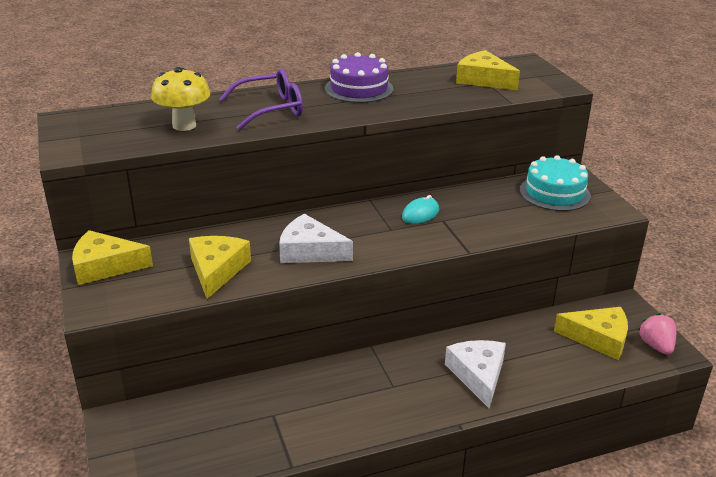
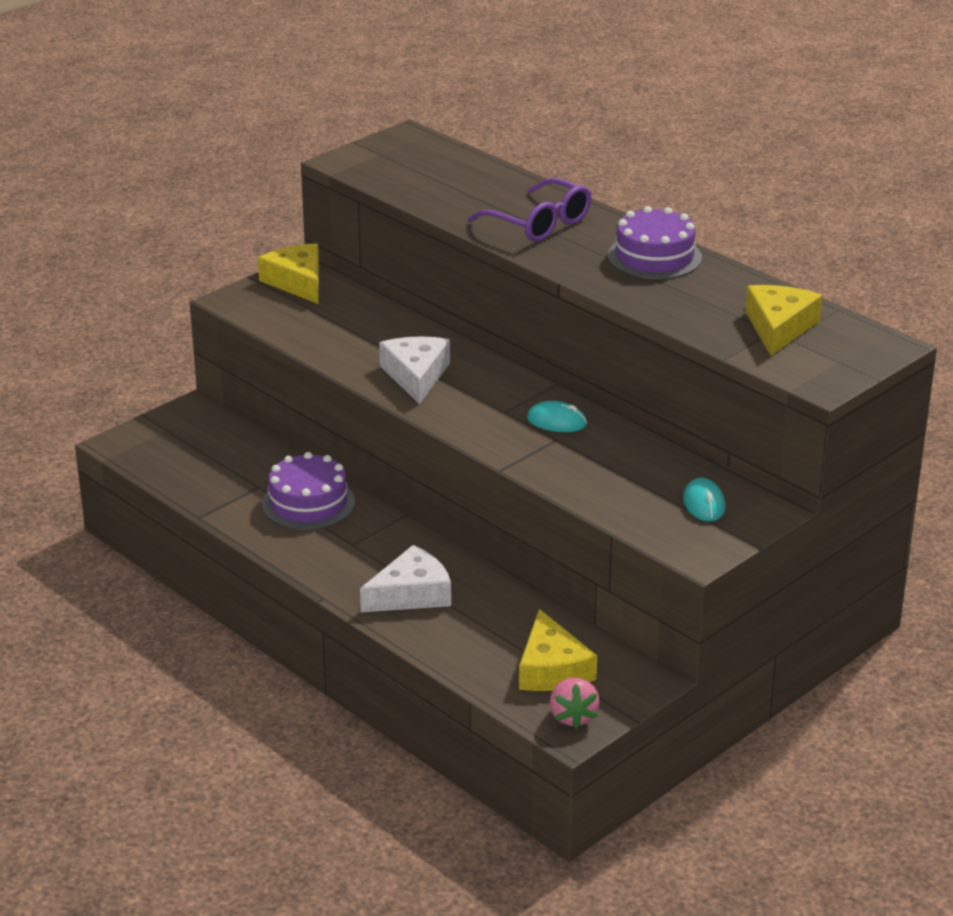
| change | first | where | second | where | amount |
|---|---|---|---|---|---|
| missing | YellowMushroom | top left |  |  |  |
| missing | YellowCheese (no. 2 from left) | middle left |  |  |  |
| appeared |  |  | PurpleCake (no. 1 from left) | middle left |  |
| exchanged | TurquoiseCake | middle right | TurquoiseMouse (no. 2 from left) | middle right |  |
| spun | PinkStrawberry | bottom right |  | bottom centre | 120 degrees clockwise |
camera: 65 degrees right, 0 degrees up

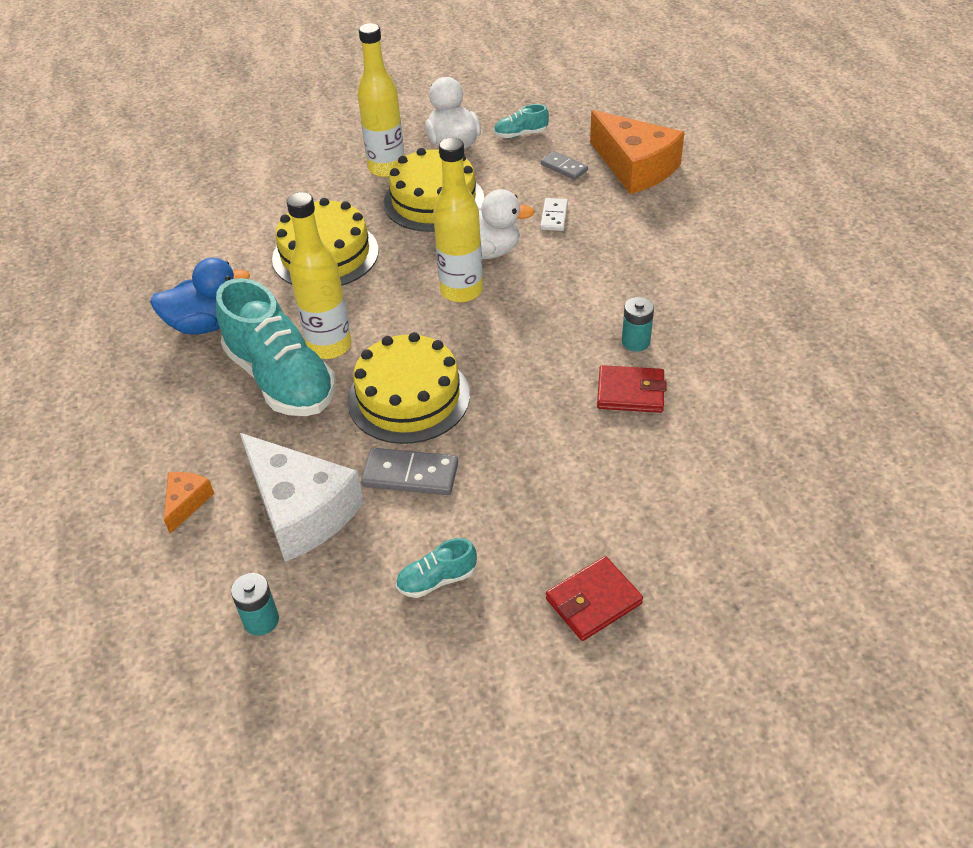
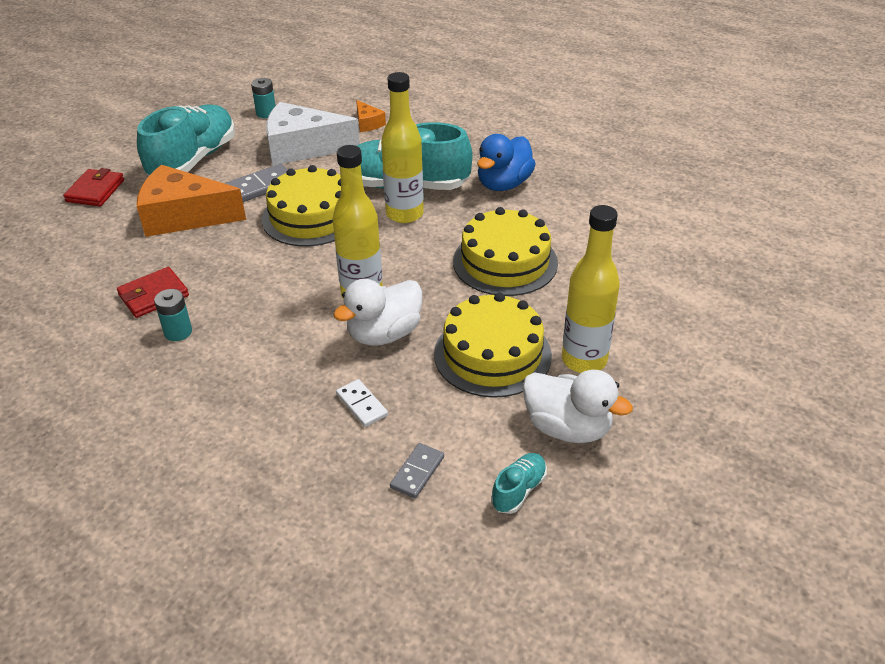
| change | first | where | second | where | amount |
|---|---|---|---|---|---|
| relocated | OrangeCheese (no. 2 from left in the first image) | top centre | OrangeCheese (no. 1 from left) | top left |  |
| spun | GreyDomino (no. 2 from left) | top centre |  | bottom centre | 60 degrees counterclockwise |
| size | TurquoiseShoe (no. 2 from left in the first image) | bottom centre | TurquoiseShoe (no. 1 from left) | top left | x2.30 |
camera: 135 degrees right, 5 degrees down

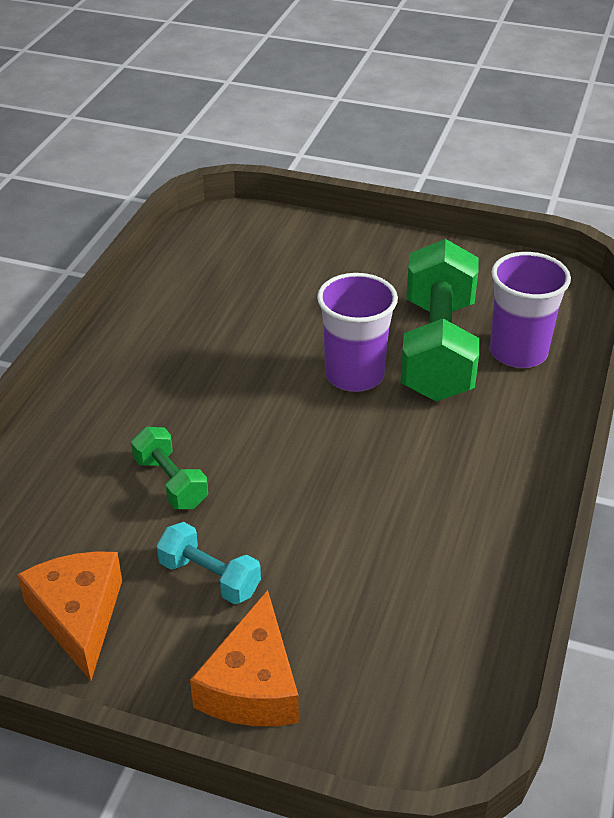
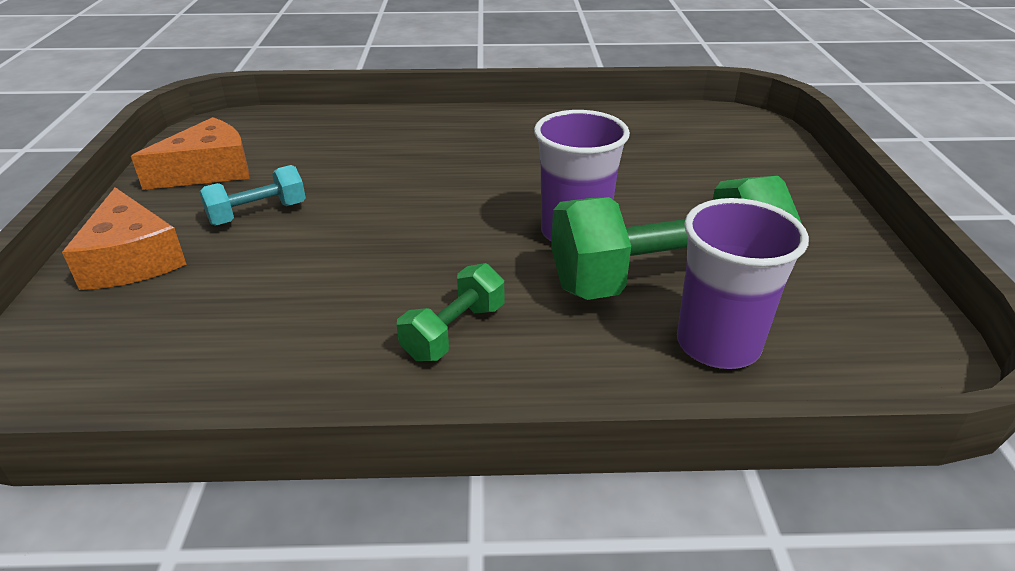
| change | first | where | second | where | amount |
|---|---|---|---|---|---|
| relocated | GreenDumbbell (no. 1 from left) | middle left |  | centre |  |
| spun | TurquoiseDumbbell | bottom centre |  | middle left | 45 degrees clockwise |
| spun | OrangeCheese (no. 2 from left in the first image) | bottom centre | OrangeCheese (no. 1 from left) | middle left | 105 degrees counterclockwise |
camera: 70 degrees right, 5 degrees down

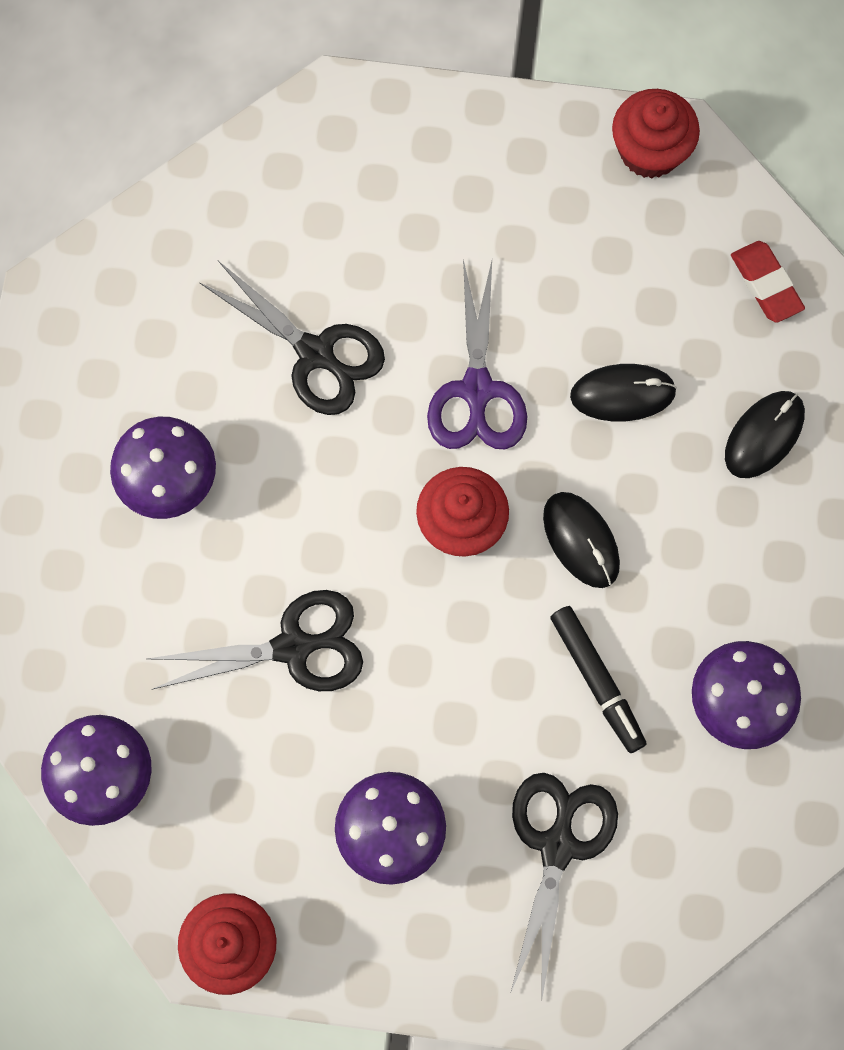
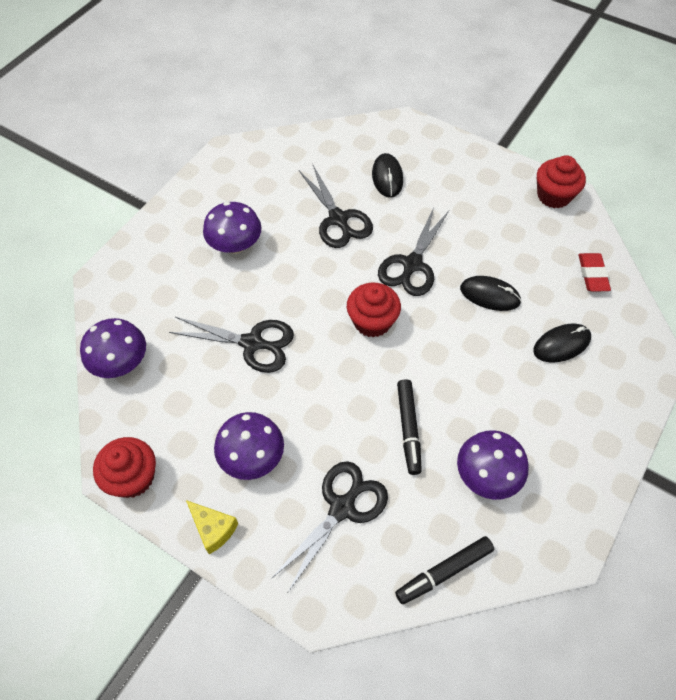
| change | first | where | second | where | amount |
|---|---|---|---|---|---|
| appeared |  |  | YellowCheese | bottom left |  |
| appeared |  |  | BlackMarker (no. 2 from left) | bottom centre |  |
| relocated | BlackMouse (no. 1 from left) | middle right |  | top centre |  |
| colour | PurpleScissors | centre | BlackScissors (no. 4 from left) | centre |  |
camera: 25 degrees right, 15 degrees down

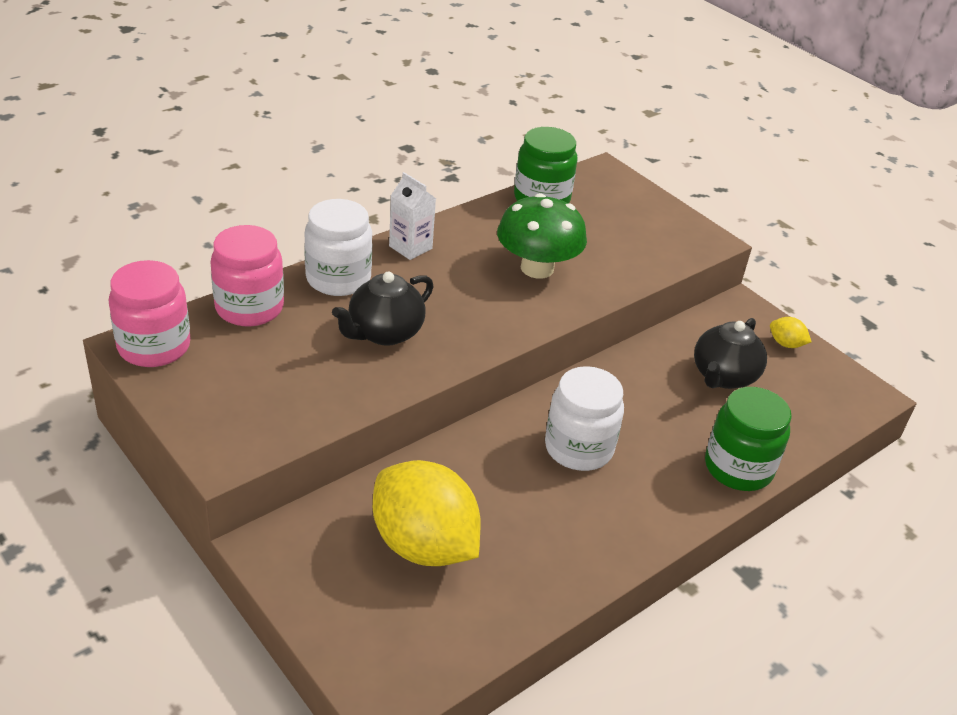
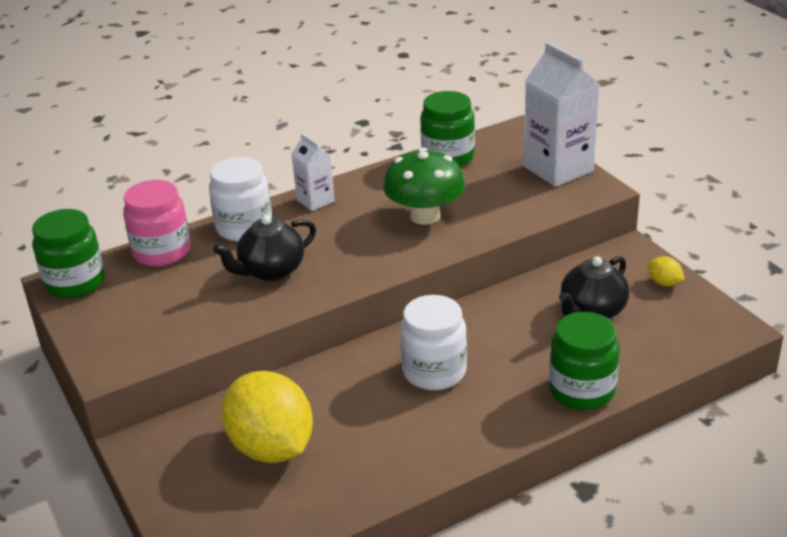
| change | first | where | second | where | amount |
|---|---|---|---|---|---|
| appeared |  |  | WhiteCarton (no. 2 from left) | top right |  |
| colour | PinkJar (no. 1 from left) | middle left | GreenJar (no. 1 from left) | middle left |  |
camera: 15 degrees right, 5 degrees down

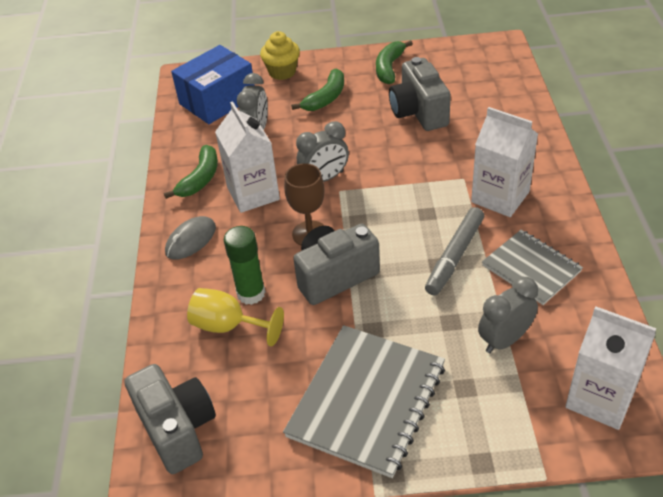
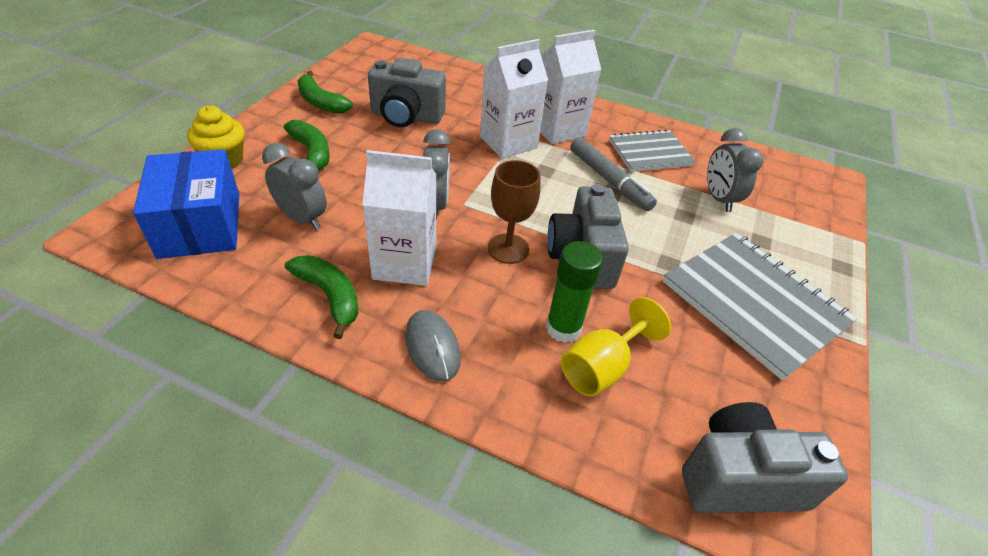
| change | first | where | second | where | amount |
|---|---|---|---|---|---|
| relocated | WhiteCarton (no. 3 from left in the first image) | bottom right | WhiteCarton (no. 2 from left) | top centre |  |
camera: 70 degrees left, 0 degrees up

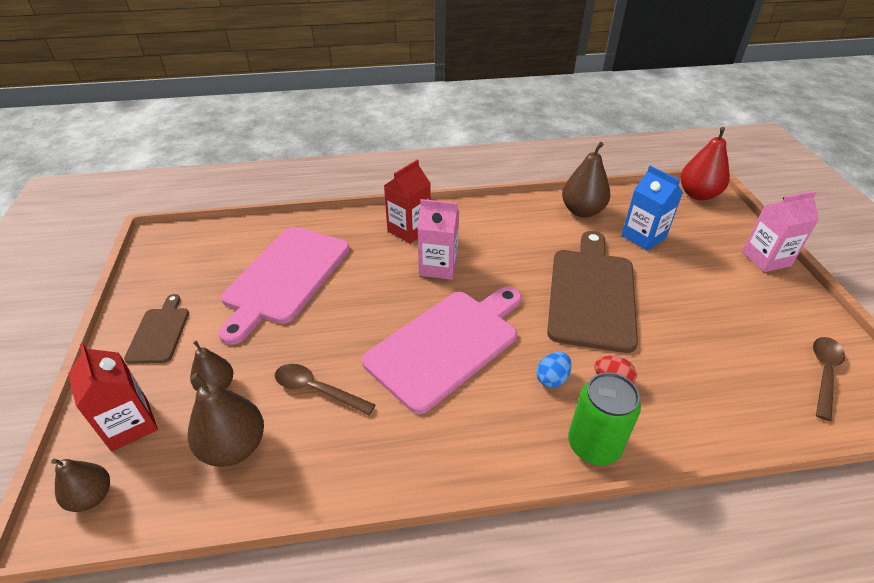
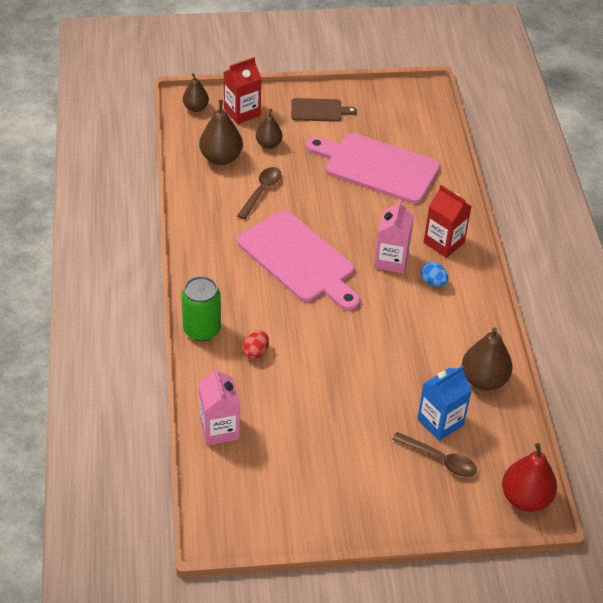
| change | first | where | second | where | amount |
|---|---|---|---|---|---|
| missing | BrownCuttingBoard (no. 2 from left) | middle right |  |  |  |
| relocated | BlueEgg | centre |  | middle right |  |
| relocated | PinkCarton (no. 2 from left in the first image) | middle right | PinkCarton (no. 1 from left) | bottom centre |  |
| relocated | BrownSpoon (no. 2 from left) | middle right |  | bottom right |  |
camera: 90 degrees right, 5 degrees up

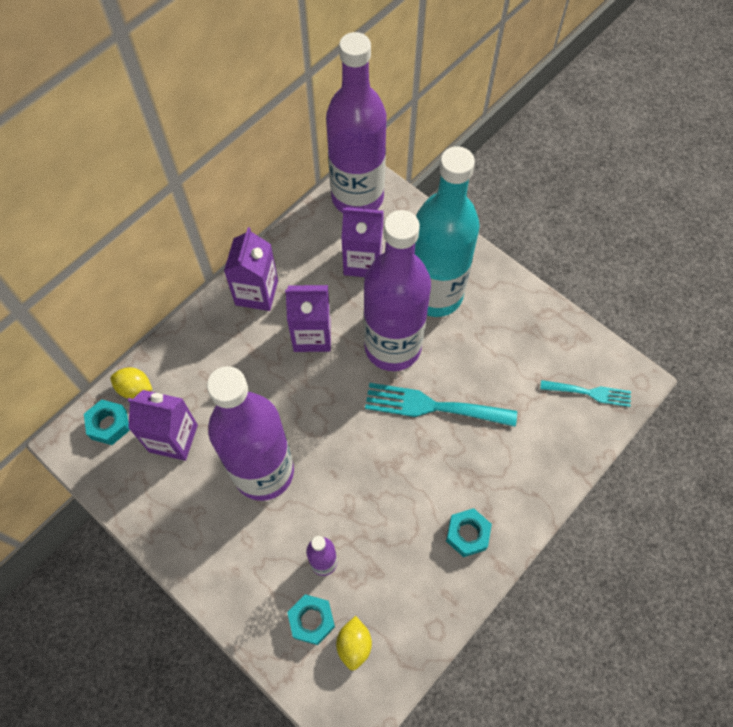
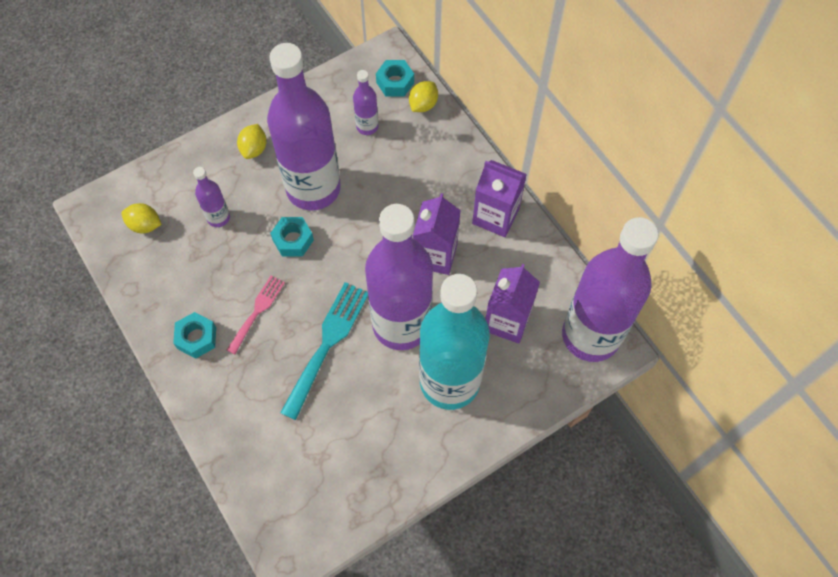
| change | first | where | second | where | amount |
|---|---|---|---|---|---|
| missing | TurquoiseFork (no. 2 from left) | middle right |  |  |  |
| appeared |  |  | PinkFork | middle left |  |
| appeared |  |  | YellowLemon (no. 2 from left) | top left |  |
| relocated | TurquoiseNut (no. 2 from left) | bottom centre |  | centre |  |
| exchanged | PurpleCarton (no. 1 from left) | middle left | PurpleBottle (no. 3 from left) | top centre |  |
camera: 105 degrees right, 0 degrees up

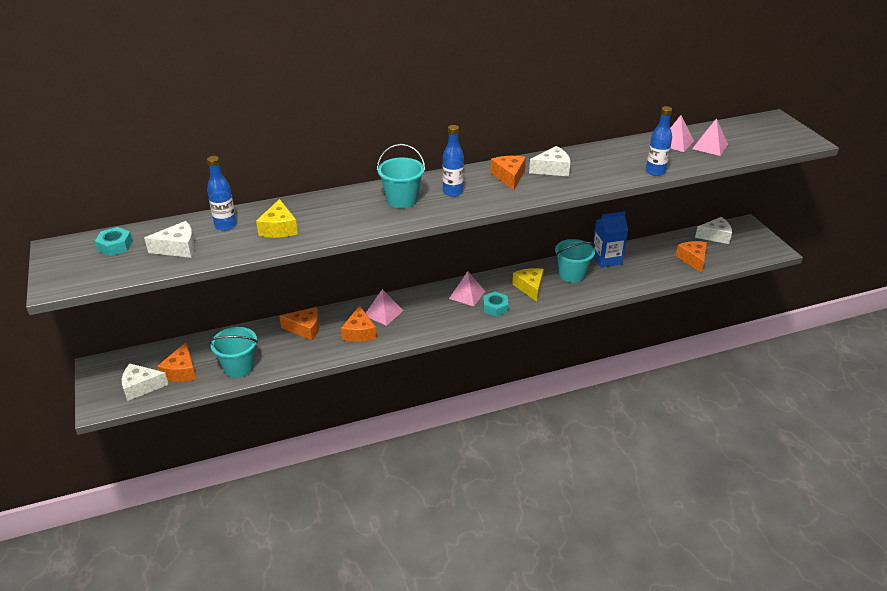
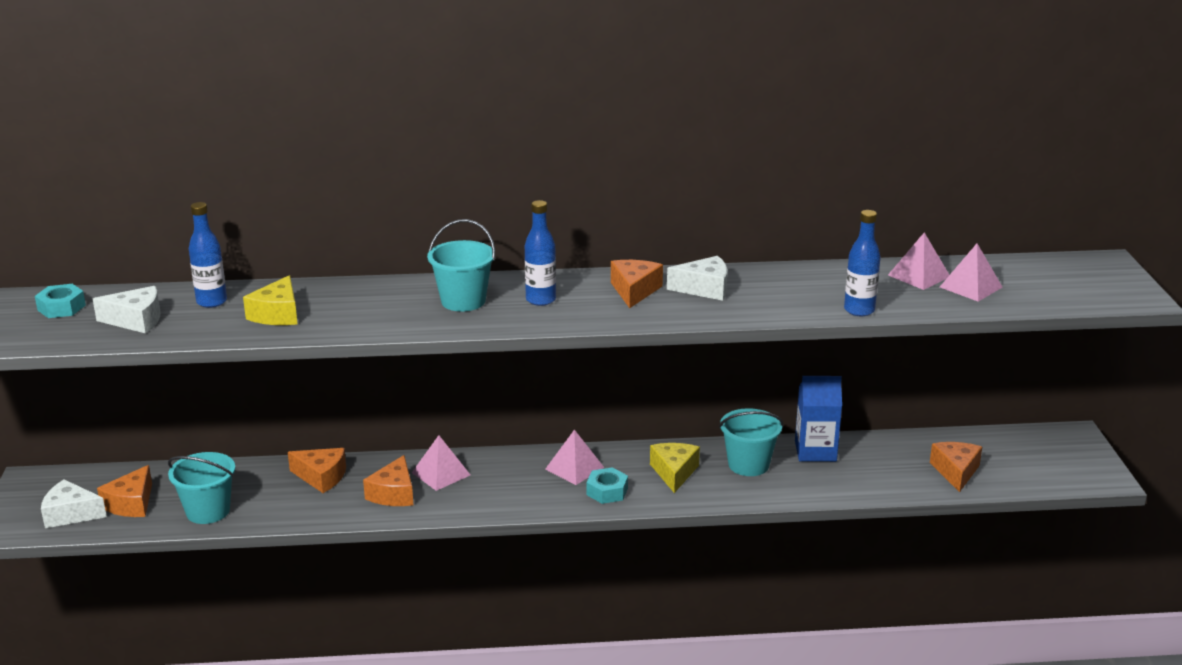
| change | first | where | second | where | amount |
|---|---|---|---|---|---|
| missing | WhiteCheese (no. 4 from left) | middle right |  |  |  |
camera: 15 degrees right, 10 degrees down

